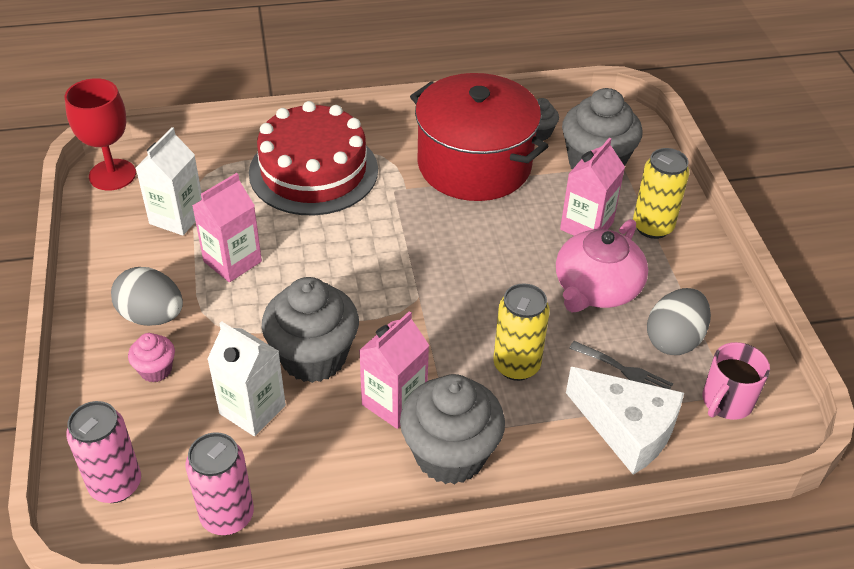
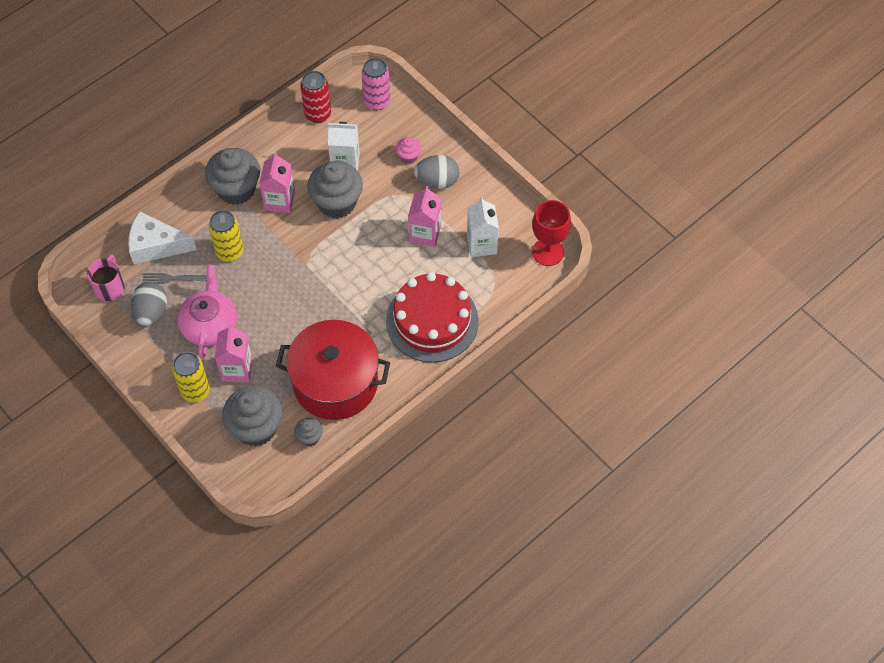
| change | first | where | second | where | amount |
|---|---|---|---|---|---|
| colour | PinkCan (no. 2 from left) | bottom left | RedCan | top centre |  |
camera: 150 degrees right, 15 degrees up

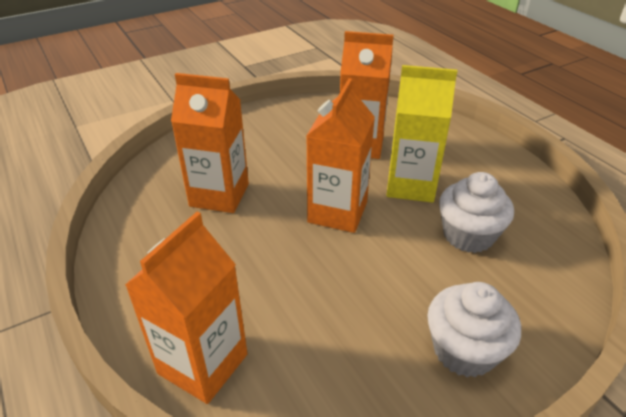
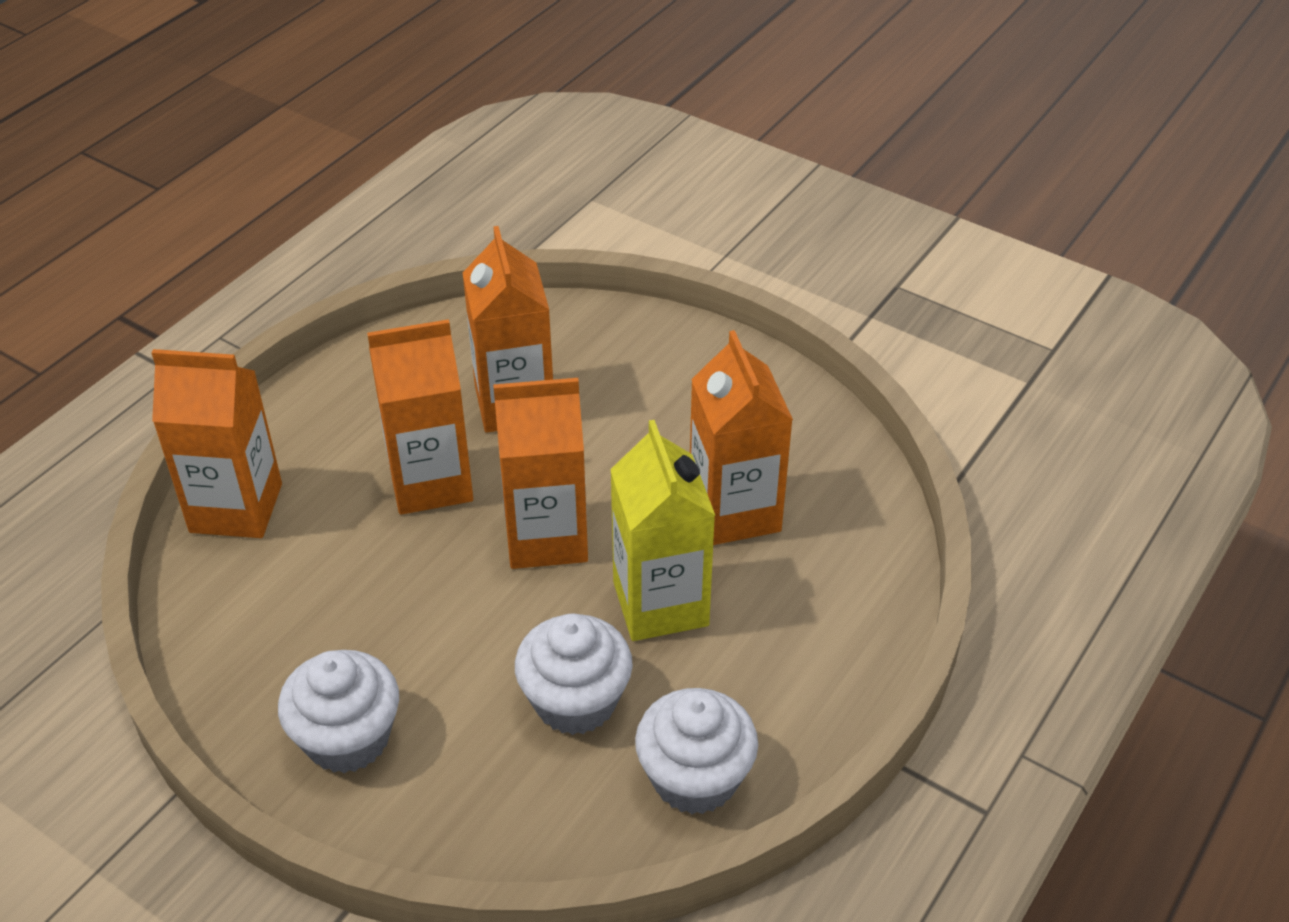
| change | first | where | second | where | amount |
|---|---|---|---|---|---|
| appeared |  |  | OrangeCarton (no. 2 from left) | middle left |  |
| appeared |  |  | WhiteCupcake (no. 3 from left) | bottom centre |  |
camera: 65 degrees right, 5 degrees up

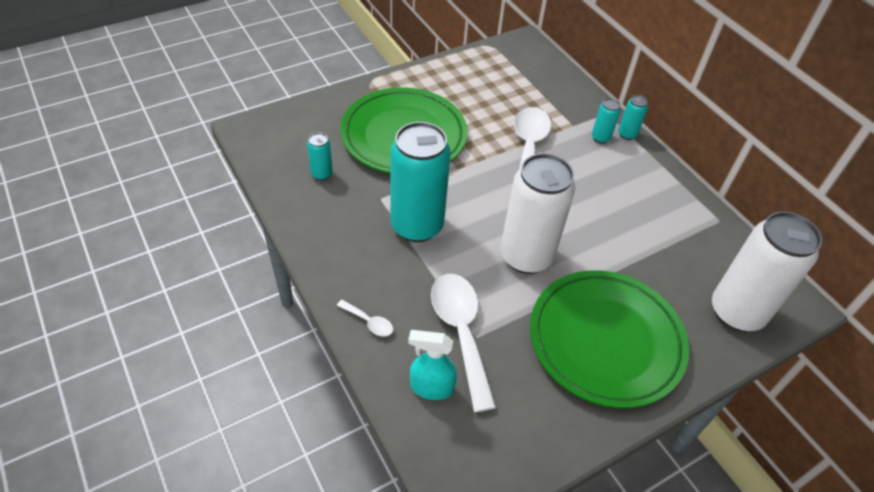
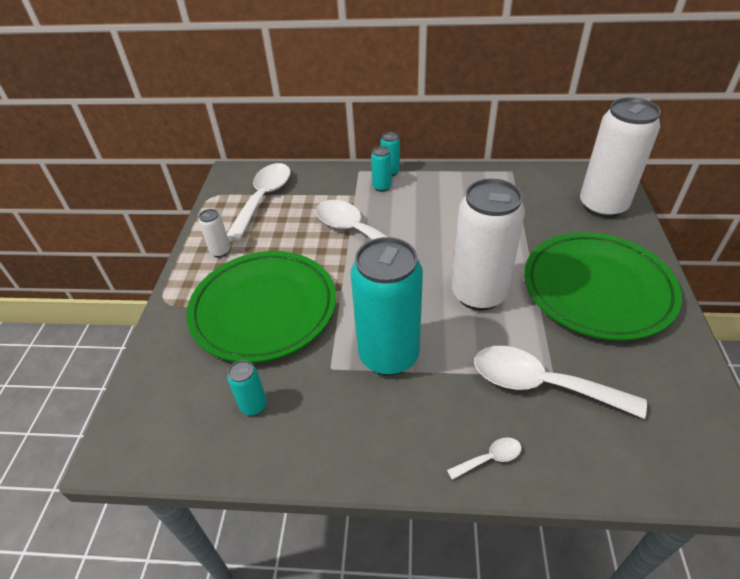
| change | first | where | second | where | amount |
|---|---|---|---|---|---|
| missing | TurquoiseSprayBottle | bottom centre |  |  |  |
| appeared |  |  | WhiteCan (no. 1 from left) | middle left |  |
| appeared |  |  | WhiteSpoon (no. 1 from left) | centre |  |
camera: 50 degrees left, 5 degrees down

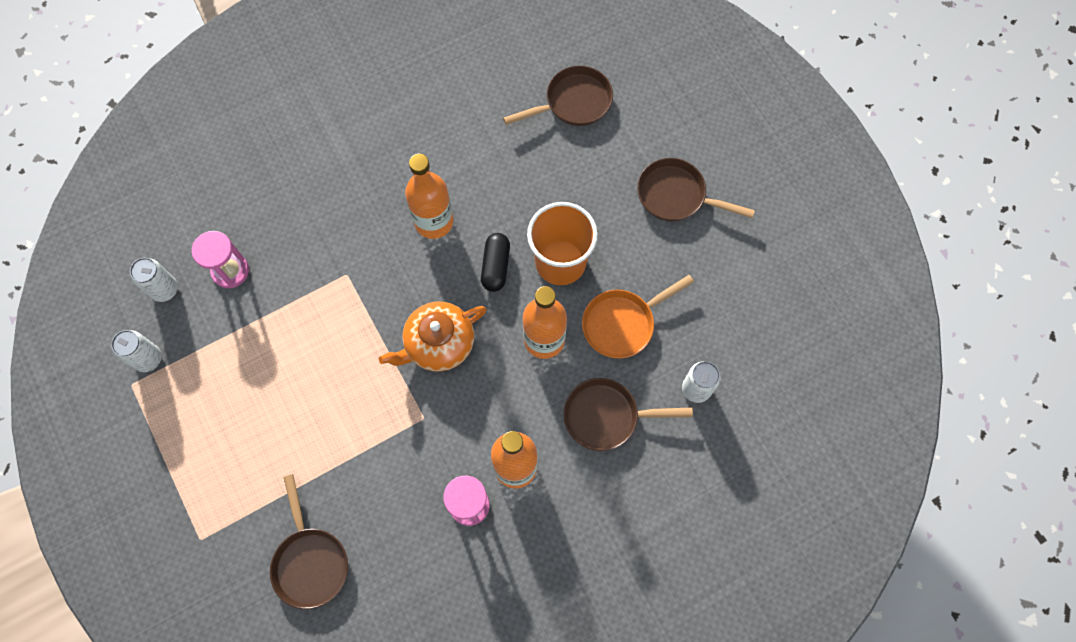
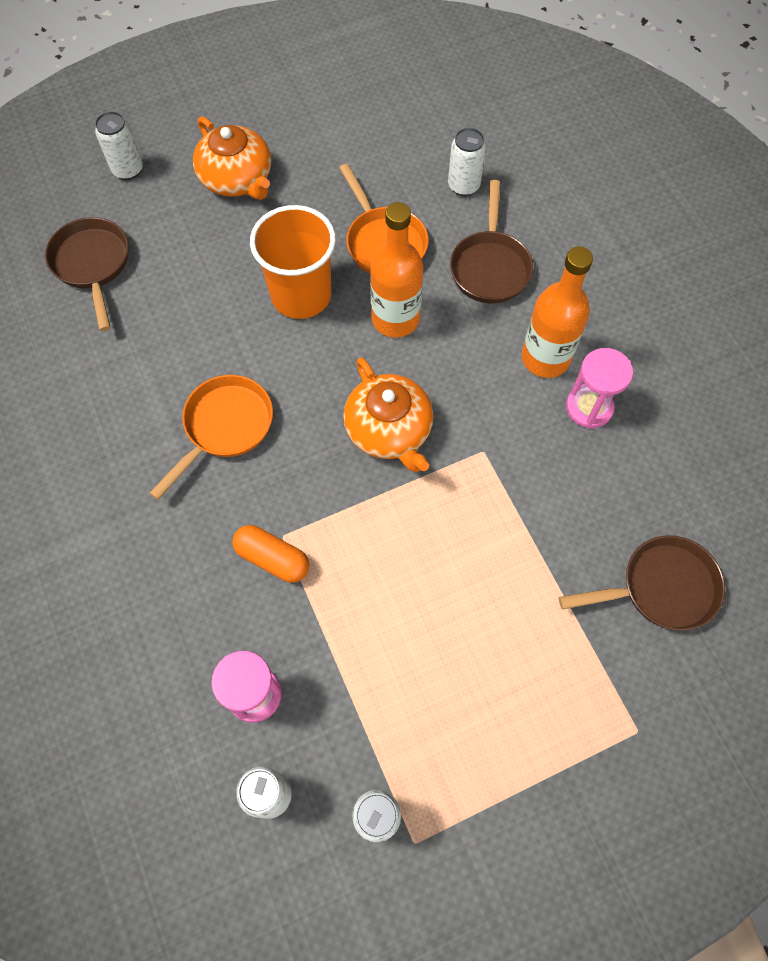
| change | first | where | second | where | amount |
|---|---|---|---|---|---|
| missing | BlackCapsule | centre |  |  |  |
| appeared |  |  | WhiteCan (no. 1 from left) | top left |  |
| appeared |  |  | OrangeCapsule | centre |  |
| exchanged | OrangeBottle (no. 1 from left) | top centre | OrangePan (no. 1 from left) | middle left |  |
| exchanged | BrownPan (no. 4 from left) | top centre | OrangeTeapot (no. 1 from left) | top left |  |
camera: 85 degrees left, 5 degrees down

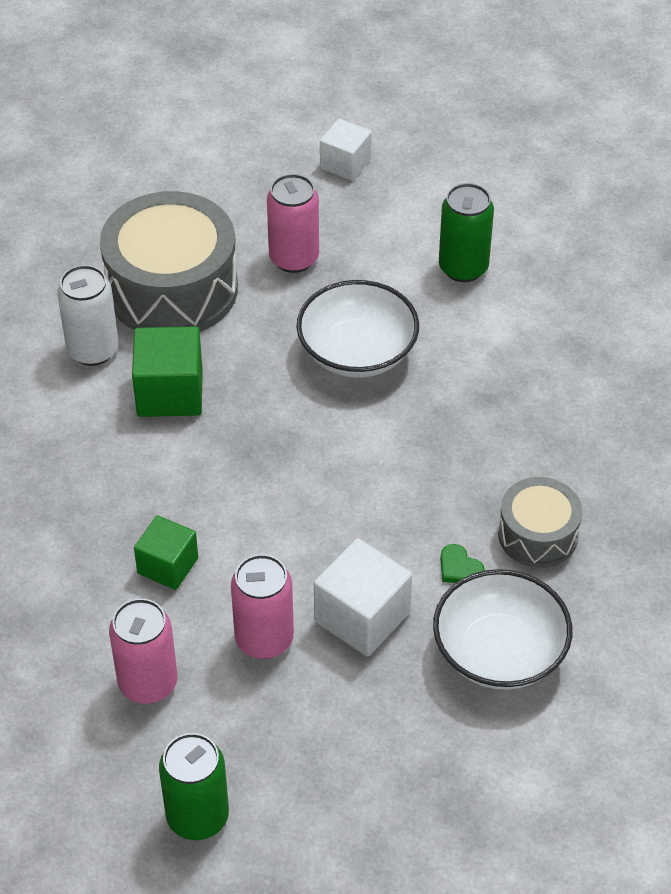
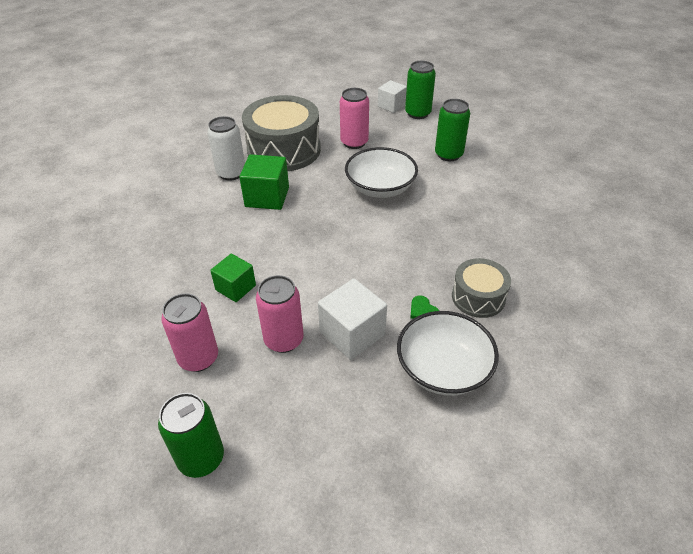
| change | first | where | second | where | amount |
|---|---|---|---|---|---|
| appeared |  |  | GreenCan (no. 2 from left) | top centre |  |
camera: 10 degrees right, 5 degrees down

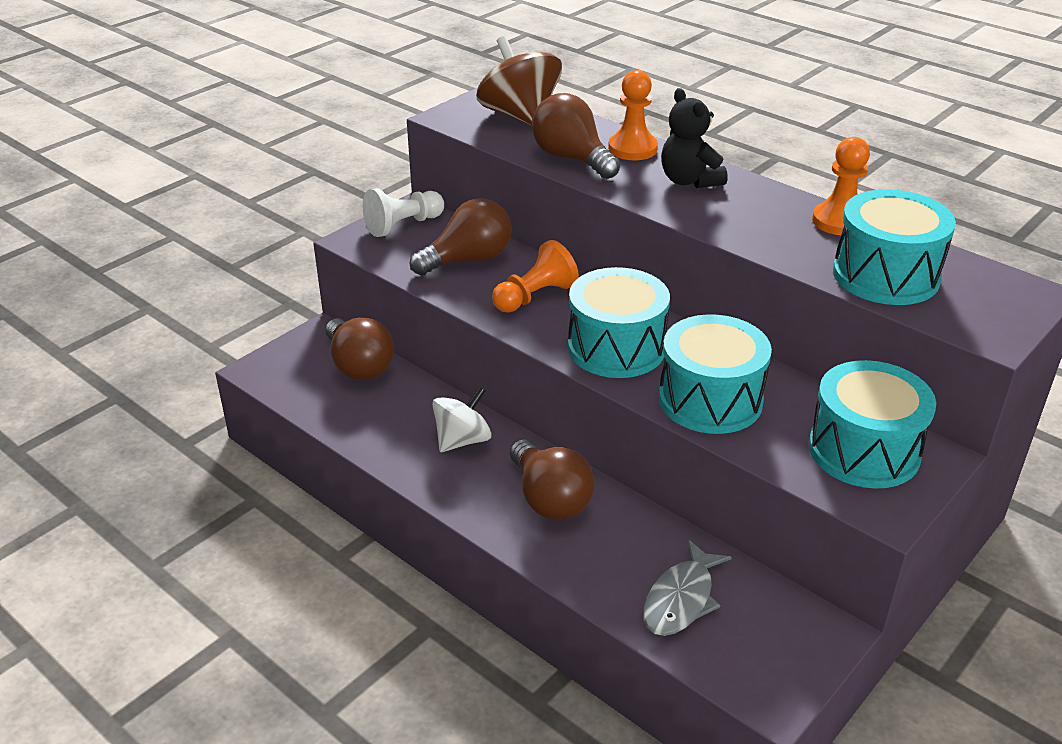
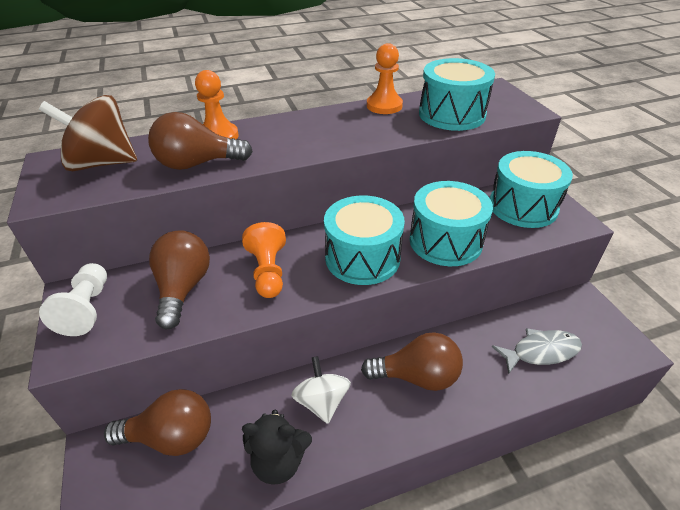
| change | first | where | second | where | amount |
|---|---|---|---|---|---|
| relocated | BlackTeddyBear | top centre |  | bottom centre |  |
| spun | GreyFish | bottom centre |  | bottom right | 75 degrees counterclockwise |
camera: 60 degrees left, 5 degrees up

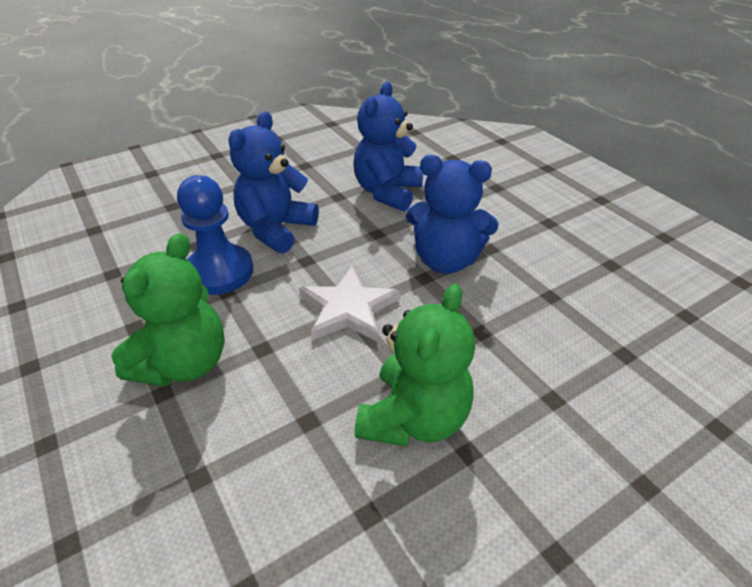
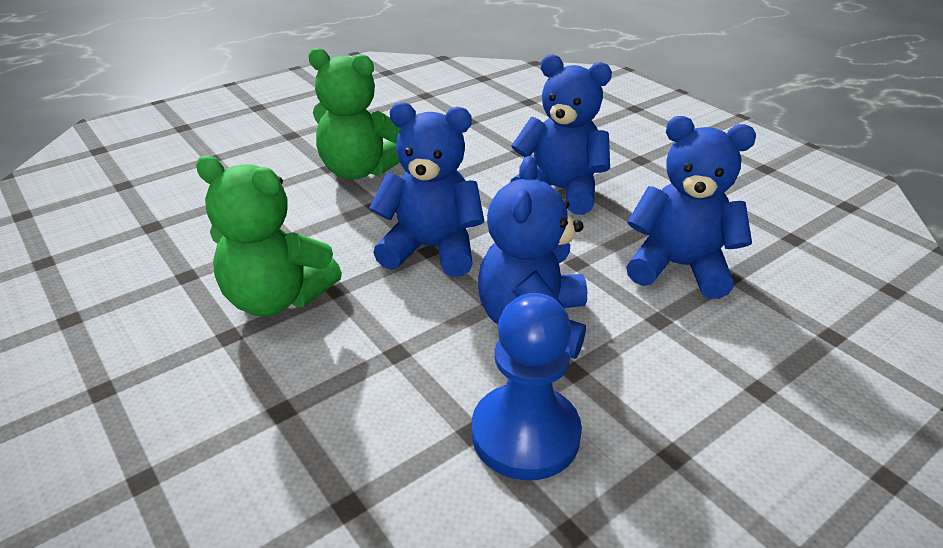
| change | first | where | second | where | amount |
|---|---|---|---|---|---|
| relocated | BluePawn | middle left |  | bottom centre |  |
| exchanged | WhiteStar | centre | BlueTeddyBear (no. 1 from left) | centre |  |
camera: 85 degrees right, 5 degrees down

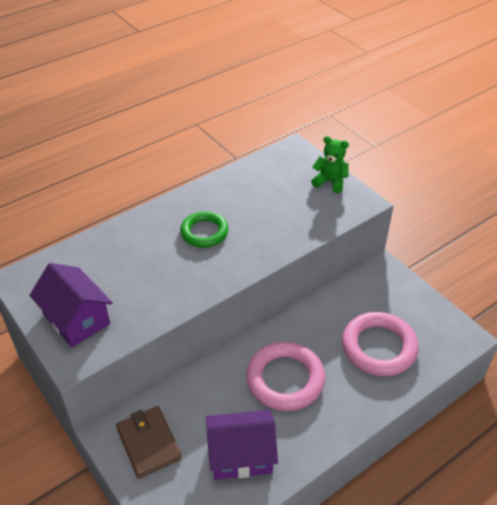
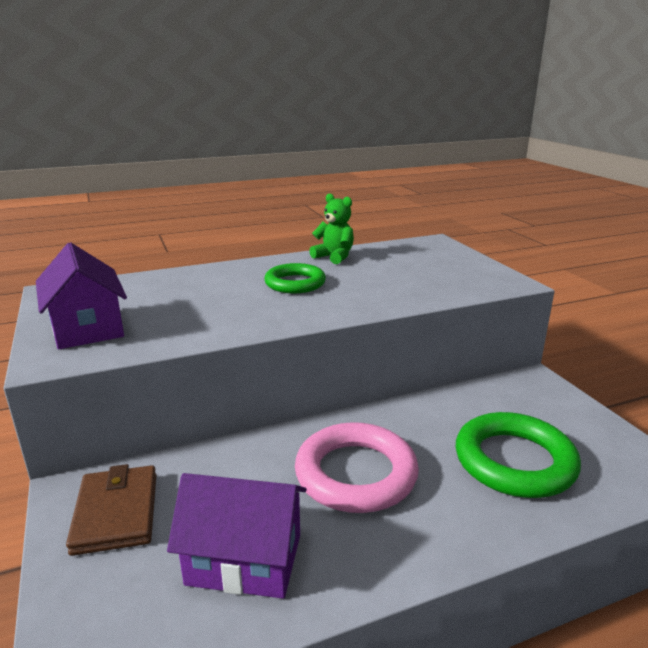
| change | first | where | second | where | amount |
|---|---|---|---|---|---|
| relocated | GreenTeddyBear | top centre |  | centre |  |
| colour | PinkRing (no. 2 from left) | bottom right | GreenRing (no. 2 from left) | bottom right |  |
camera: 15 degrees right, 20 degrees down

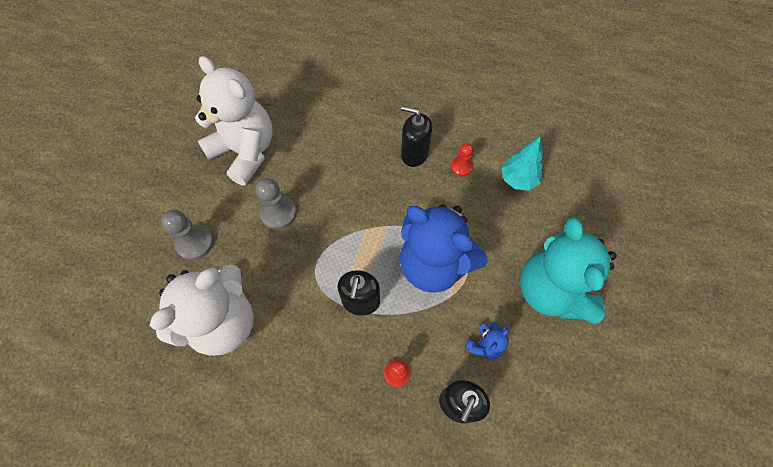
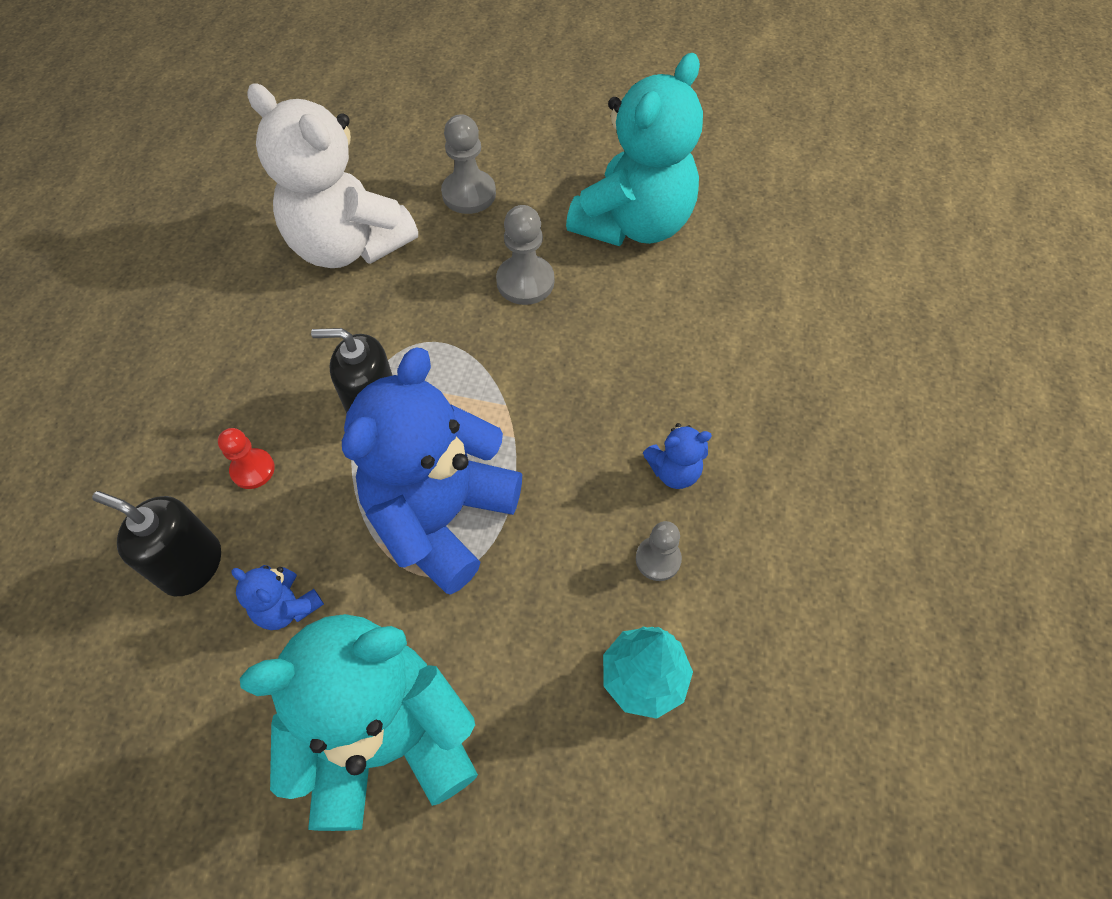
| change | first | where | second | where | amount |
|---|---|---|---|---|---|
| exchanged | BlackSoapDispenser (no. 2 from left) | top centre | BlueTeddyBear (no. 3 from left) | centre |  |
| colour | WhiteTeddyBear (no. 2 from left) | top left | TurquoiseTeddyBear (no. 2 from left) | top centre |  |
| colour | RedPawn (no. 2 from left) | centre | GreyPawn (no. 3 from left) | centre |  |
camera: 85 degrees right, 5 degrees down

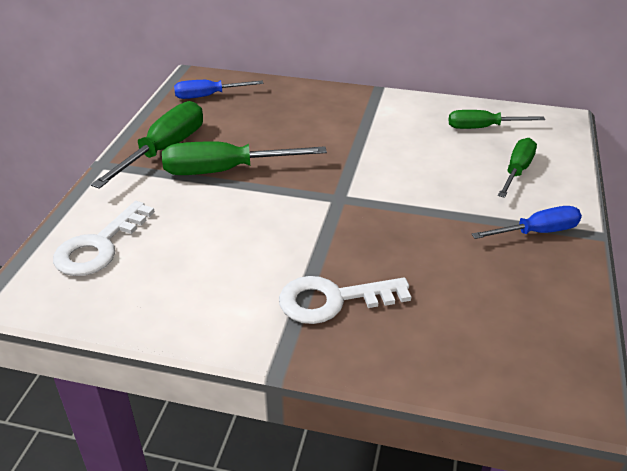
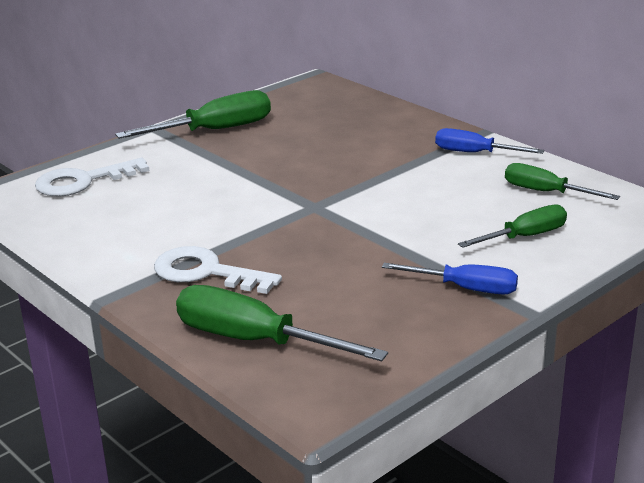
| change | first | where | second | where | amount |
|---|---|---|---|---|---|
| relocated | GreenScrewdriver (no. 2 from left) | centre |  | bottom centre |  |
| relocated | BlueScrewdriver (no. 1 from left in the first image) | top centre | BlueScrewdriver (no. 2 from left) | top right |  |
camera: 35 degrees right, 10 degrees down

